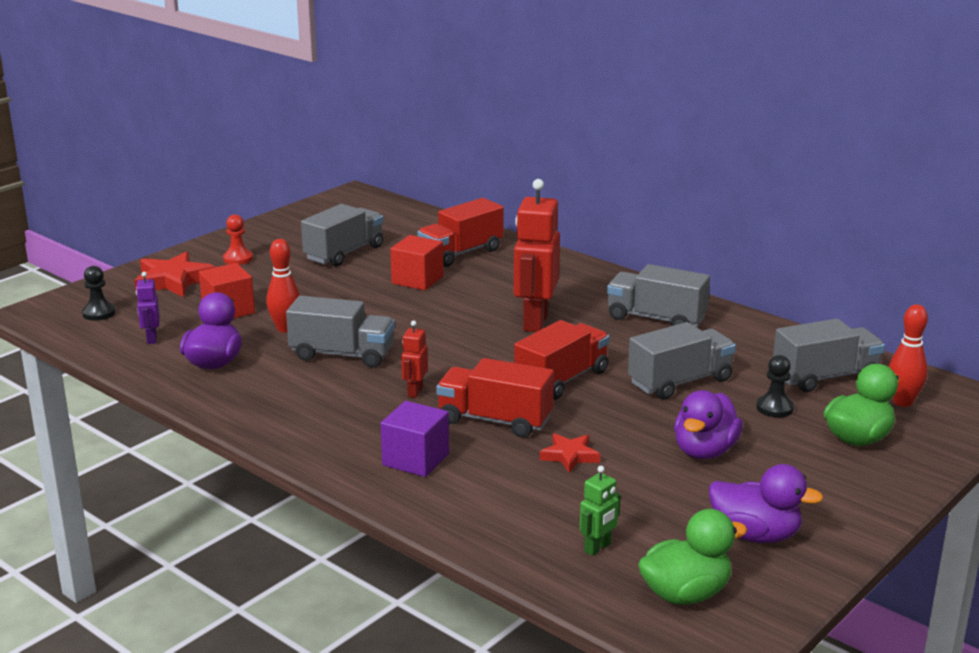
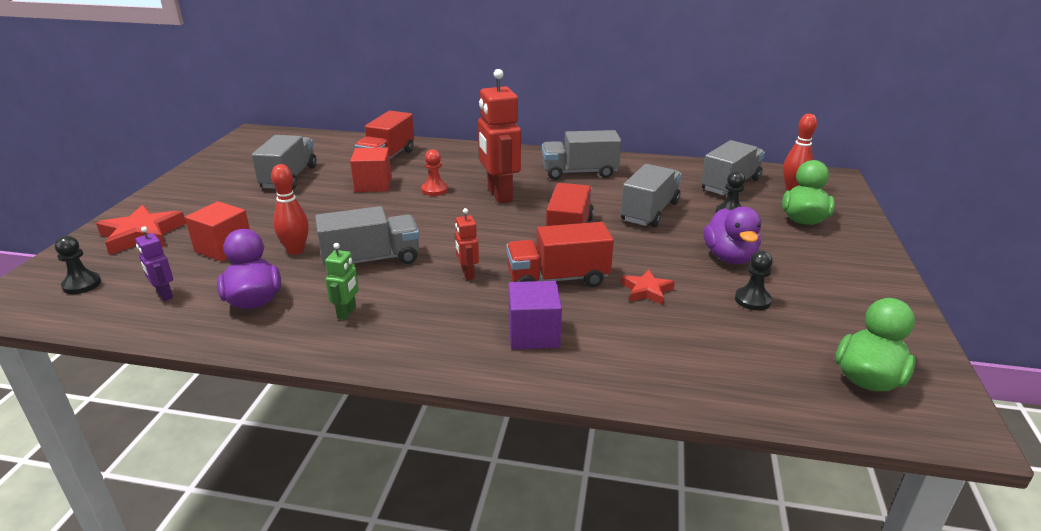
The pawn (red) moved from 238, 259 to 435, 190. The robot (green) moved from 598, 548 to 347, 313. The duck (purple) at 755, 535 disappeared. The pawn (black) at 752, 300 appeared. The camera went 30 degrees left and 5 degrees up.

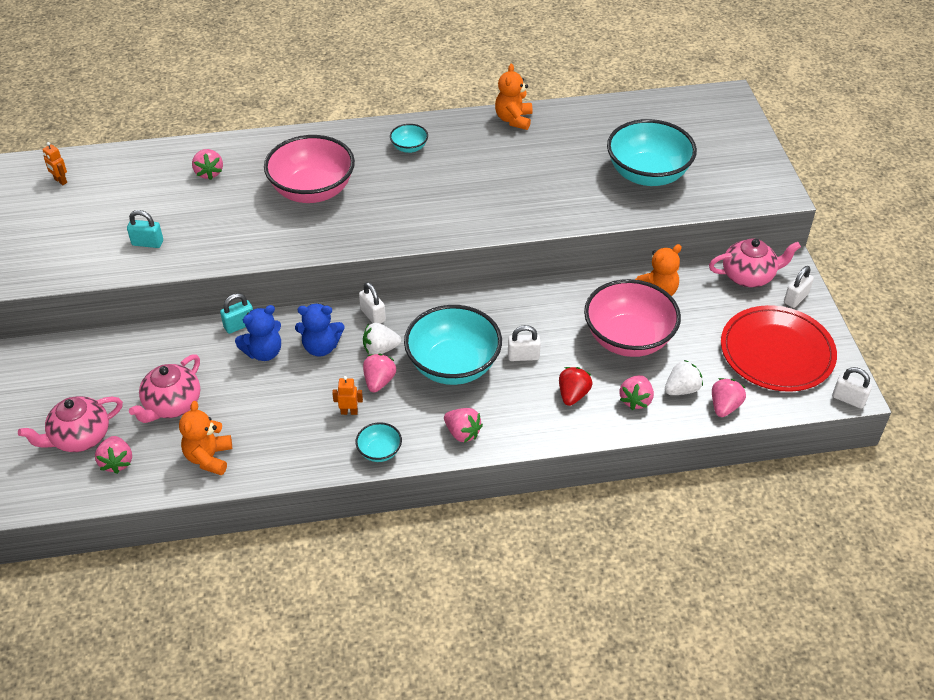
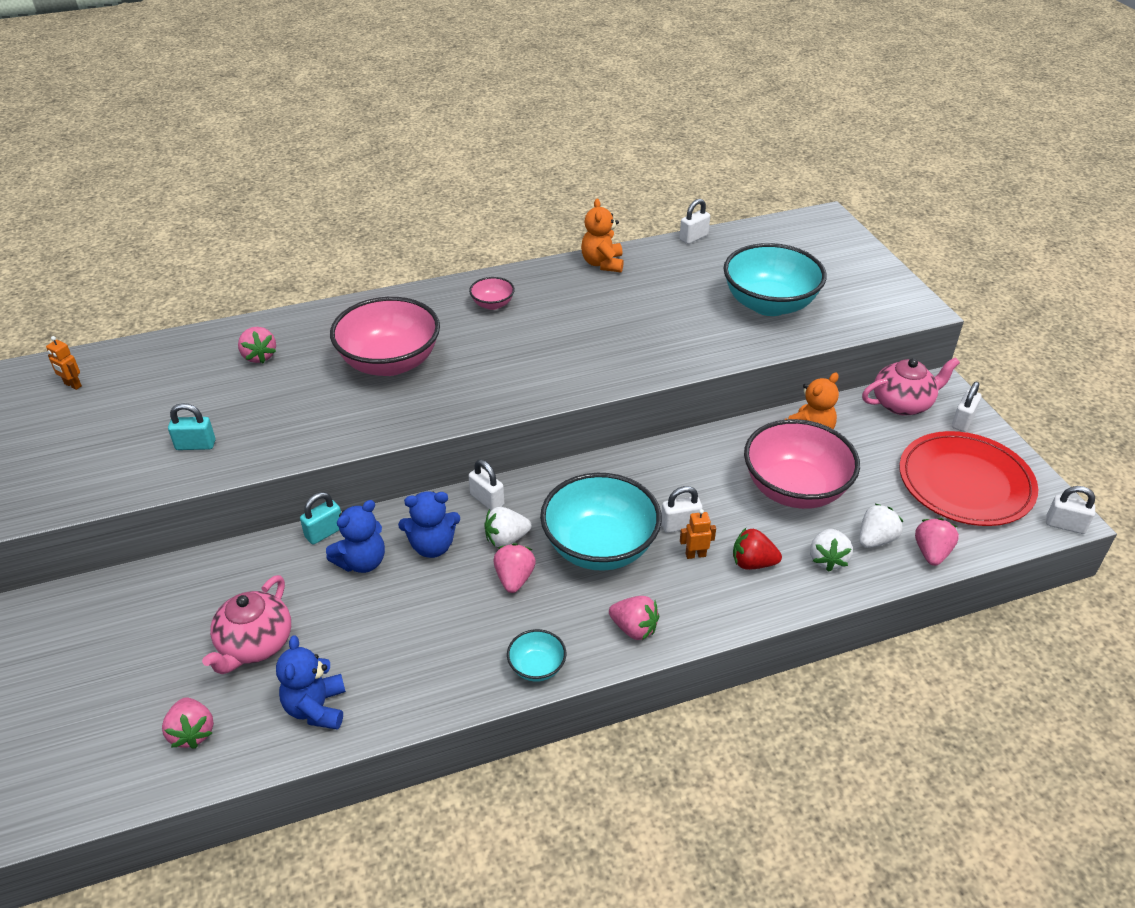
The teapot (pink) at 80, 437 disappeared. The teddy bear (orange) at 209, 458 became the teddy bear (blue) at 316, 708. The robot (orange) moved from 349, 412 to 695, 555. The bowl (turquoise) at 409, 147 became the bowl (pink) at 492, 304. The strawberry (red) at 573, 395 turned 90 degrees counterclockwise. The strawberry (pink) at 635, 400 became the strawberry (white) at 827, 559. The padlock (white) at 693, 237 appeared. The camera went 10 degrees left and 5 degrees down.

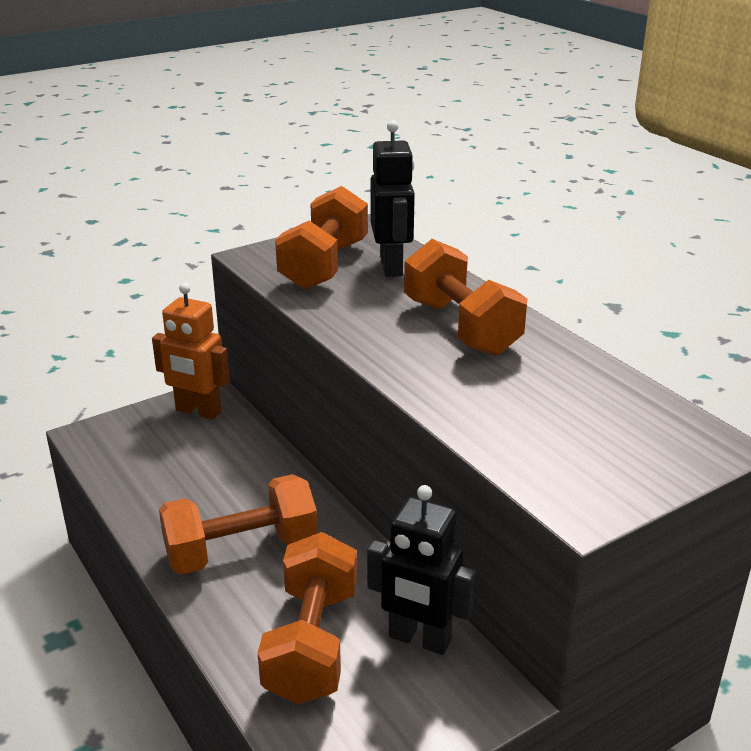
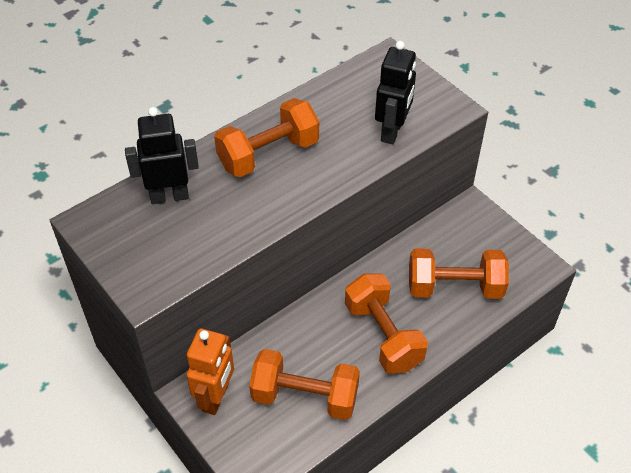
The dumbbell (orange) moved from 324, 265 to 305, 396. The robot (black) moved from 419, 639 to 392, 131. The camera went 95 degrees left and 20 degrees up.

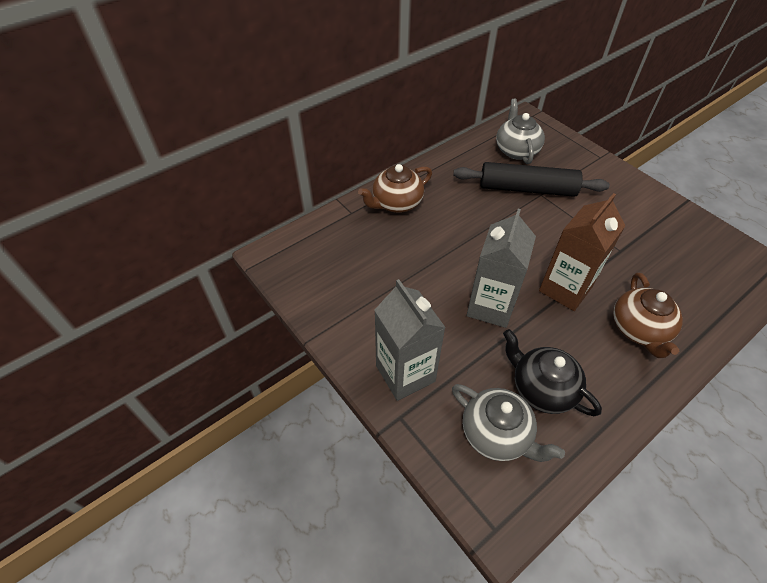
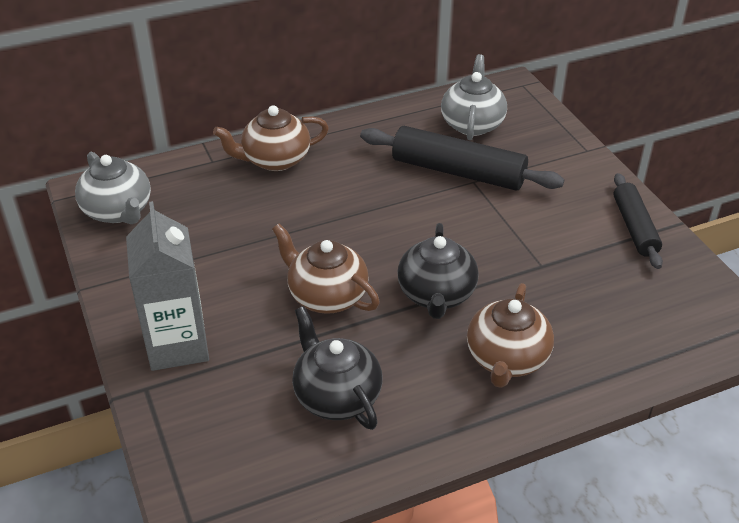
The teapot (grey) moved from 497, 434 to 118, 211. The carton (grey) at 490, 306 was replaced by the teapot (brown) at 326, 295. The carton (brown) at 565, 289 was replaced by the teapot (black) at 436, 295. The rolling pin (black) at 634, 227 appeared. The camera went 15 degrees right and 10 degrees down.

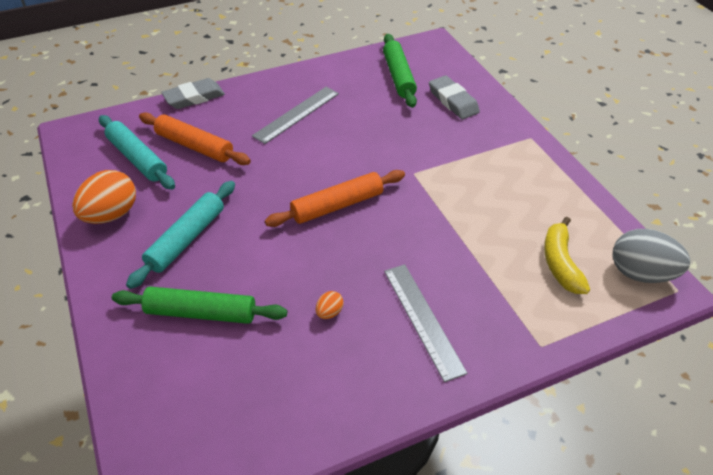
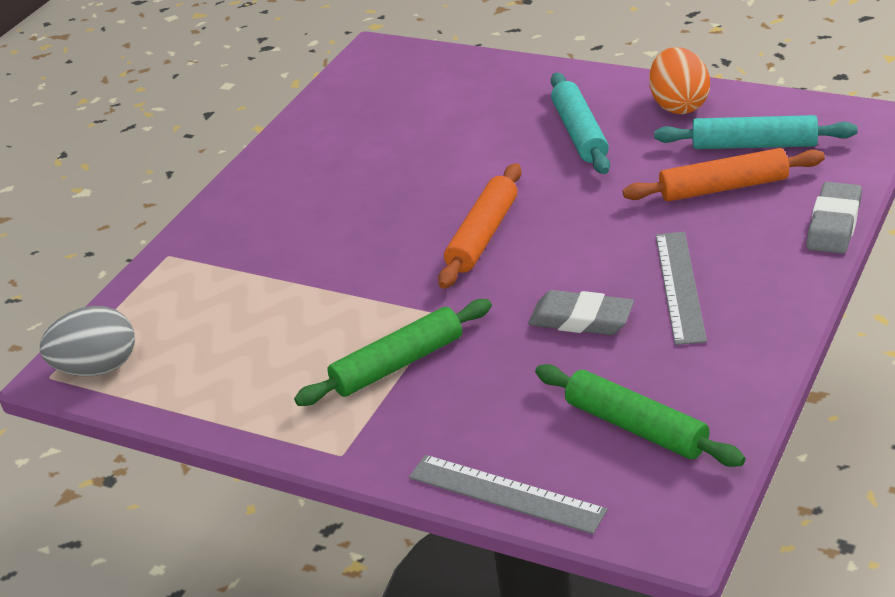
The rolling pin (green) moved from 201, 313 to 397, 364. The egg (orange) at 329, 312 disappeared. The ruler (grey) moved from 423, 319 to 506, 494. The eraser (grey) moved from 453, 101 to 581, 319. The banana (yellow) at 560, 263 disappeared. The camera went 145 degrees right and 10 degrees down.

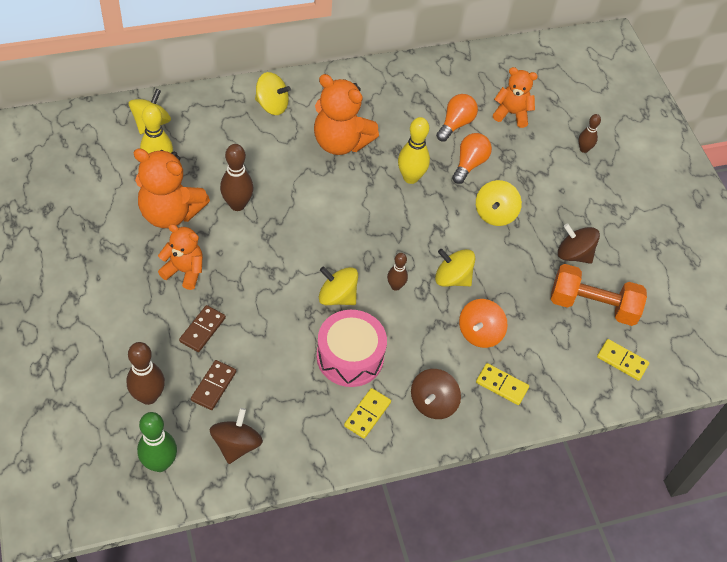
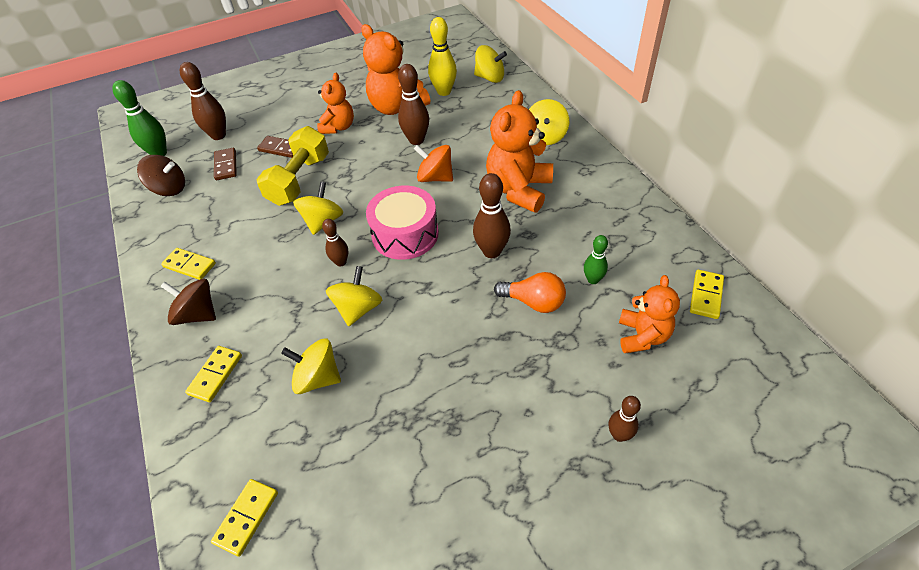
The teddy bear (orange) at 170, 213 turned 60 degrees counterclockwise. The domino (brown) at 213, 386 turned 60 degrees clockwise. The drum (pink) moved from 350, 356 to 405, 234. The bowling pin (yellow) at 410, 177 became the bowling pin (brown) at 492, 251. The light bulb (orange) at 455, 124 was replaced by the bowling pin (green) at 593, 280. The spinning top (orange) moved from 480, 333 to 435, 177. The spinning top (yellow) moved from 495, 214 to 318, 378. The dumbbell (orange) at 592, 305 disappeared. The spinning top (brown) at 574, 254 disappeared. The dumbbell (yellow) at 299, 180 appeared. The domino (yellow) at 706, 295 appeared. The camera went 90 degrees right and 5 degrees down.

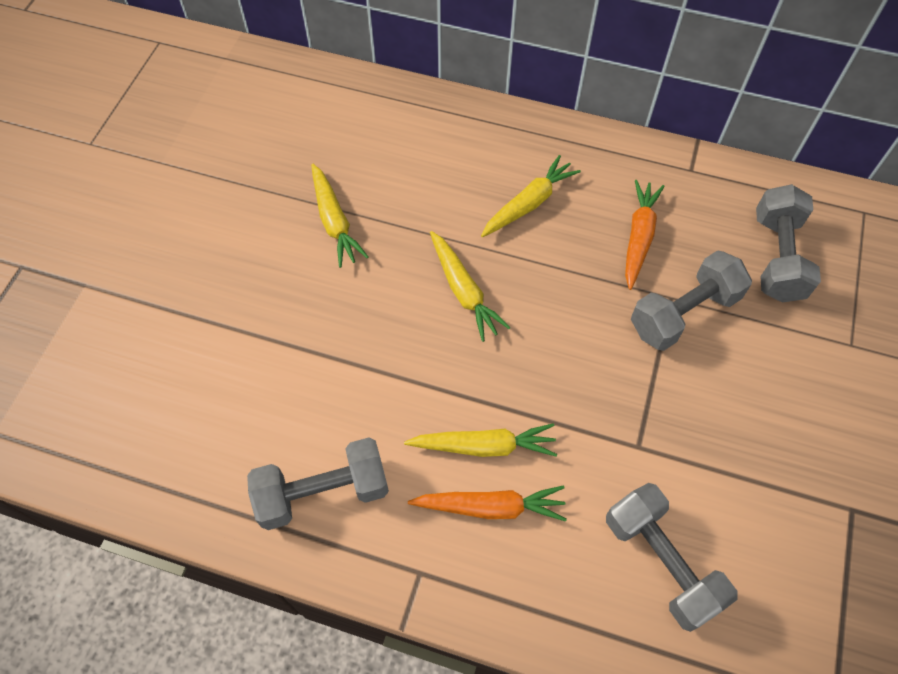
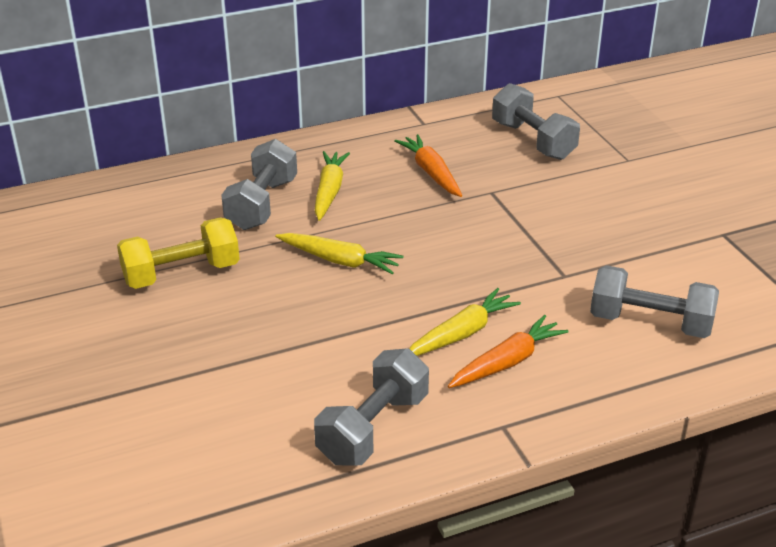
The carrot (yellow) at 334, 221 was replaced by the dumbbell (yellow) at 181, 274. The dumbbell (grey) moved from 683, 313 to 262, 204. The camera went 40 degrees left and 25 degrees down.

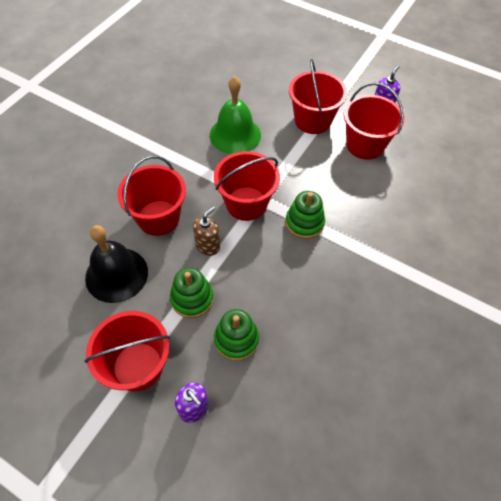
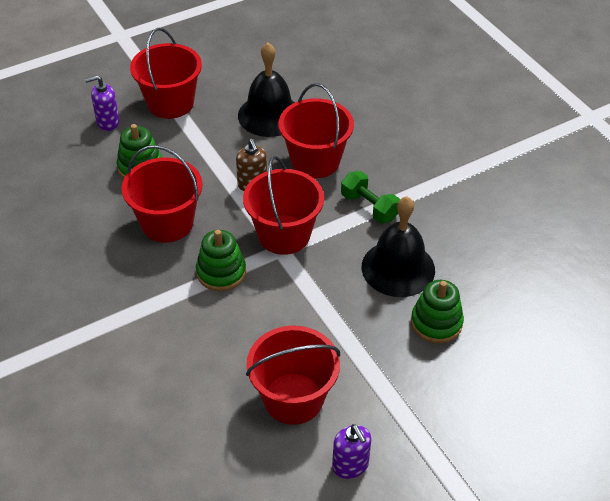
The stacking toy (green) moved from 192, 298 to 436, 323. The bell (green) at 235, 135 became the bell (black) at 398, 268. The bucket (red) moved from 312, 120 to 167, 223. The dumbbell (green) at 369, 207 appeared. The camera went 120 degrees right and 10 degrees down.

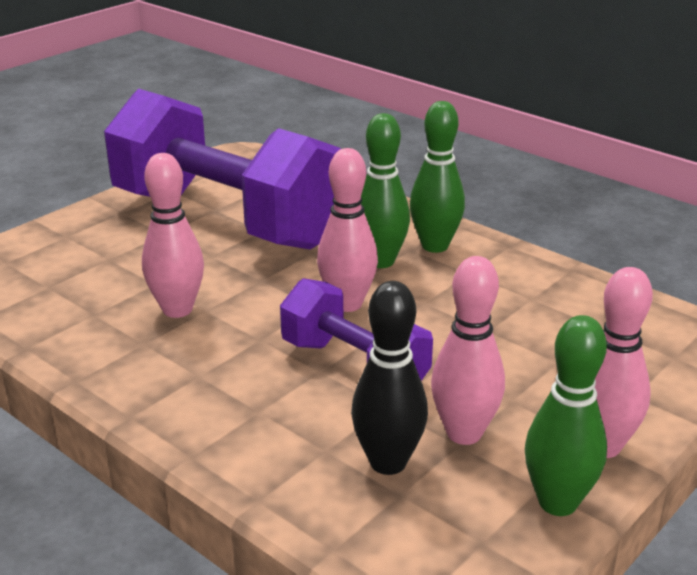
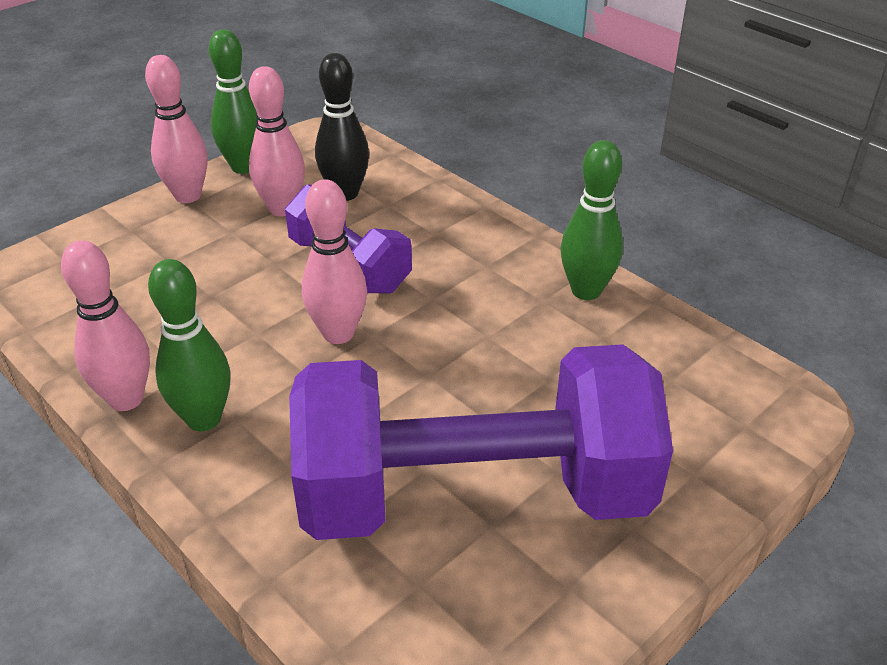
The dumbbell (purple) at 226, 219 turned 45 degrees counterclockwise. The bowling pin (pink) moved from 177, 309 to 126, 399. The bowling pin (green) moved from 380, 261 to 586, 291. The camera went 175 degrees left and 10 degrees up.

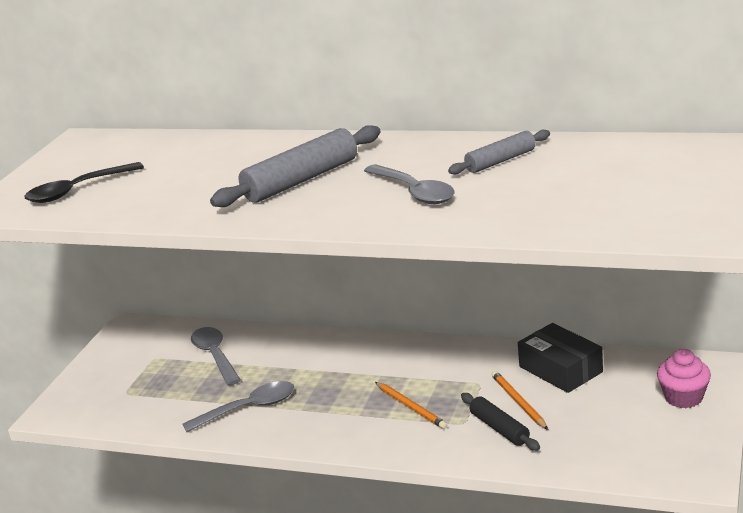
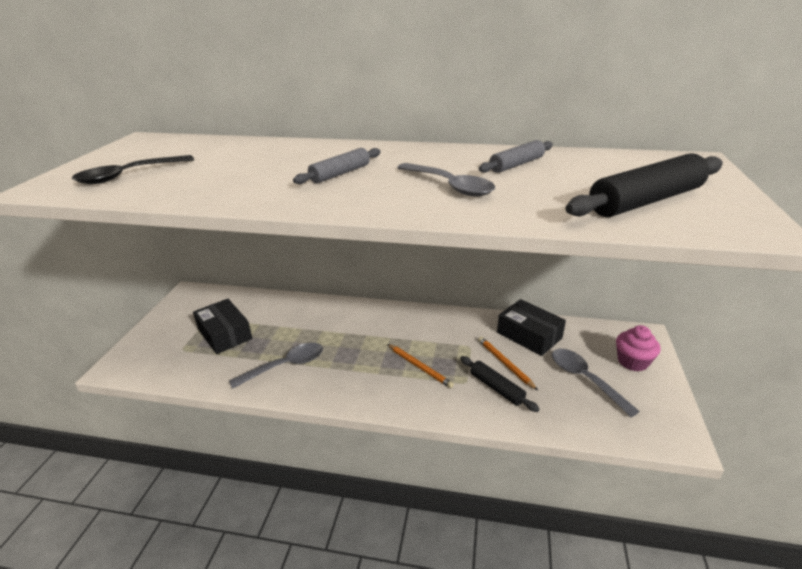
The spoon (grey) moved from 215, 356 to 585, 379. The rolling pin (grey) at 301, 180 changed to 0.59 times the size. The box (black) at 225, 334 appeared. The rolling pin (black) at 646, 201 appeared. The camera went 10 degrees left and 5 degrees up.

